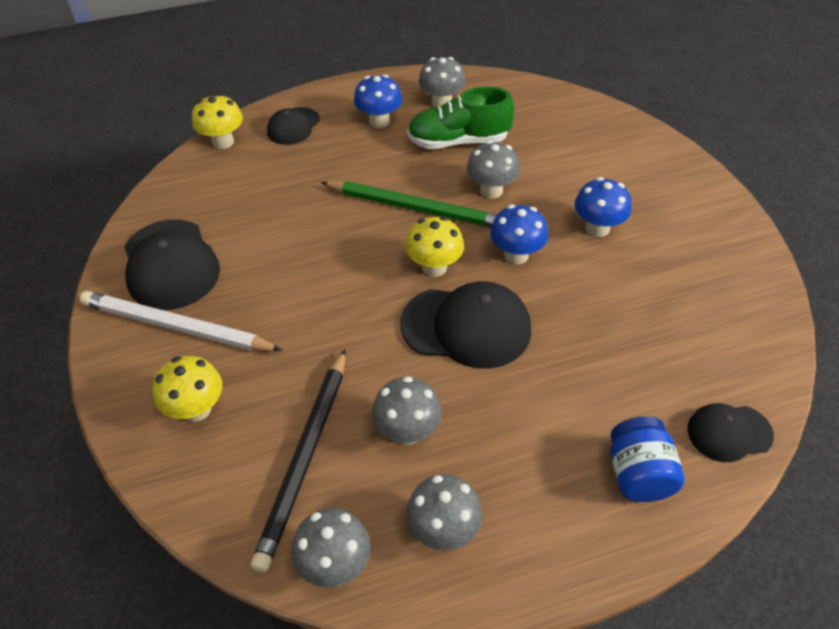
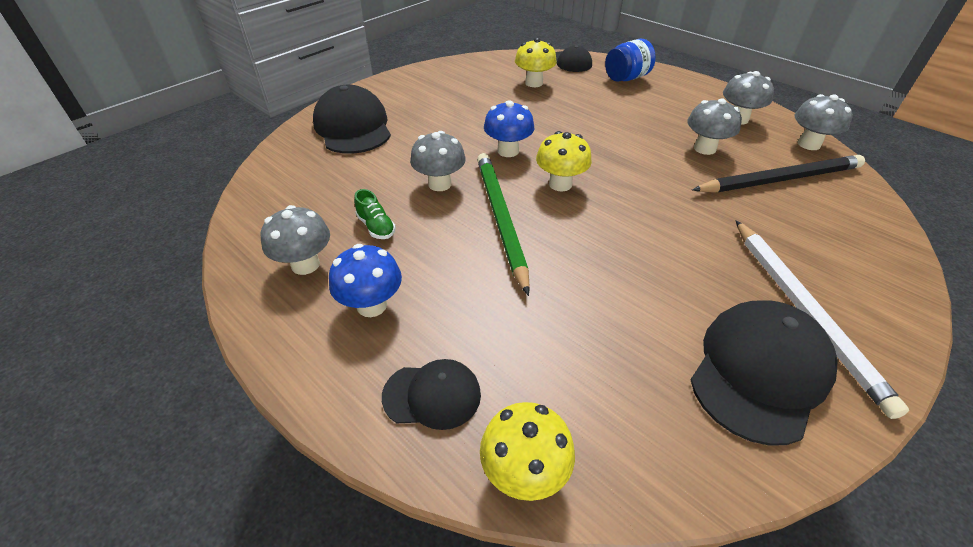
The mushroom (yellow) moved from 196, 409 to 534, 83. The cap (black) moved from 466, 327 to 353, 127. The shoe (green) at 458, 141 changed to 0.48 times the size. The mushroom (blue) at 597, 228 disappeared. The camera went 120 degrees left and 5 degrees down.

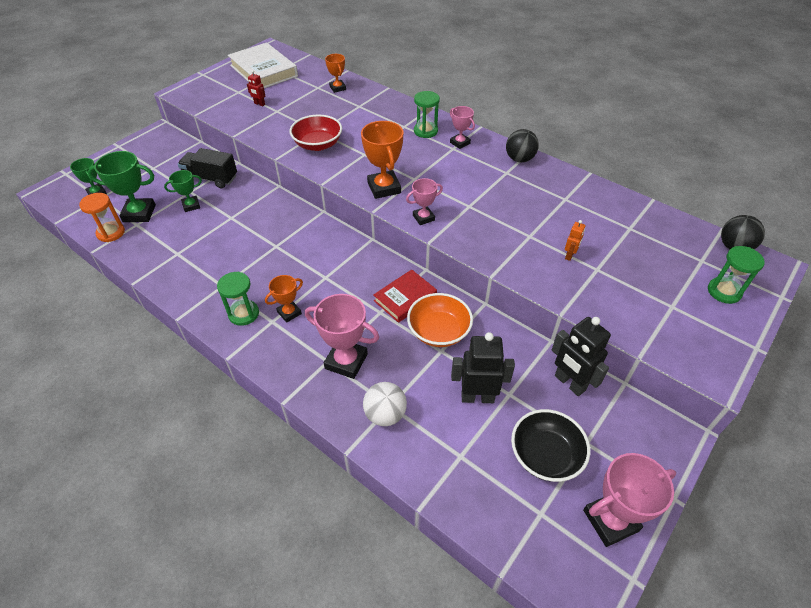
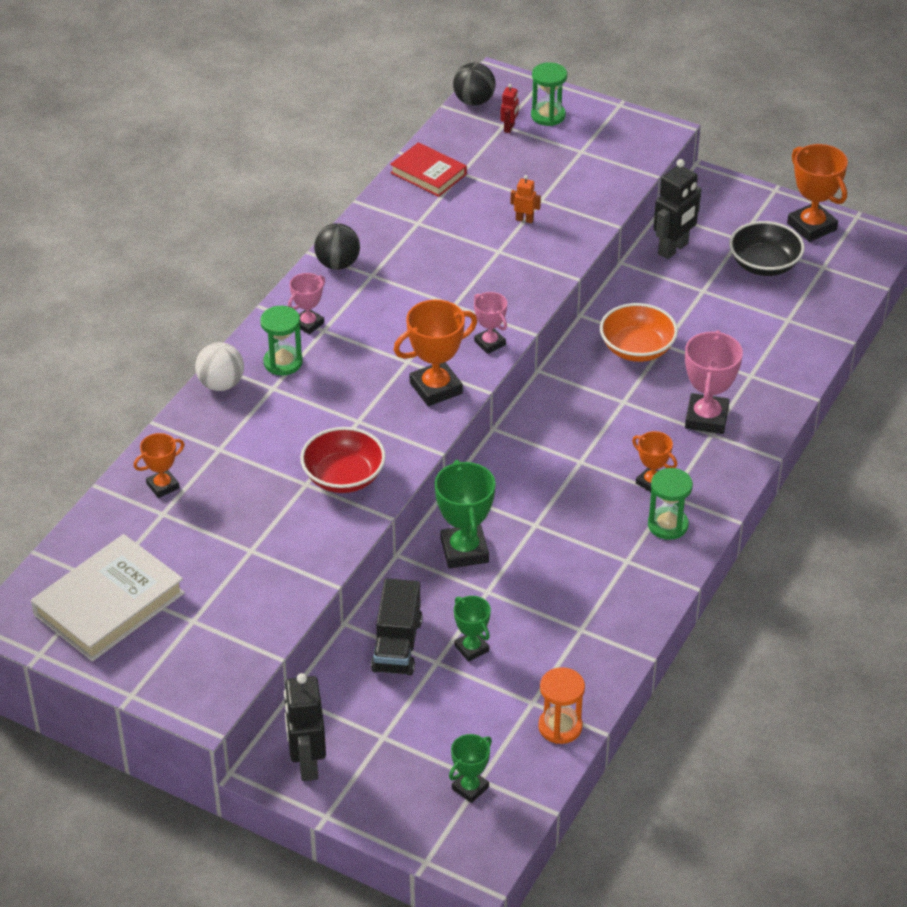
The trophy (green) moved from 139, 213 to 464, 551. The robot (red) moved from 259, 104 to 509, 128. The ball (white) moved from 385, 414 to 221, 384. The book (red) moved from 405, 298 to 428, 174. The robot (black) moved from 477, 397 to 307, 764. The trophy (pink) at 610, 520 became the trophy (orange) at 811, 226. The camera went 100 degrees left and 5 degrees down.

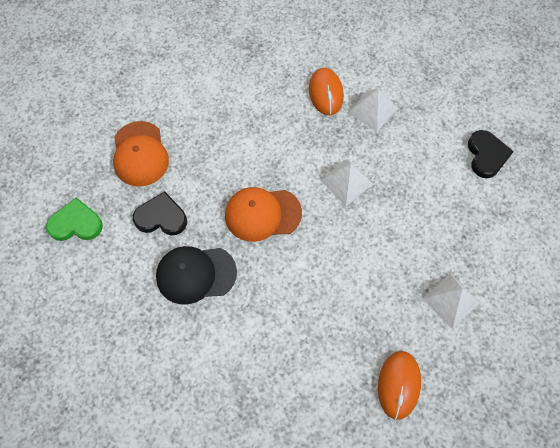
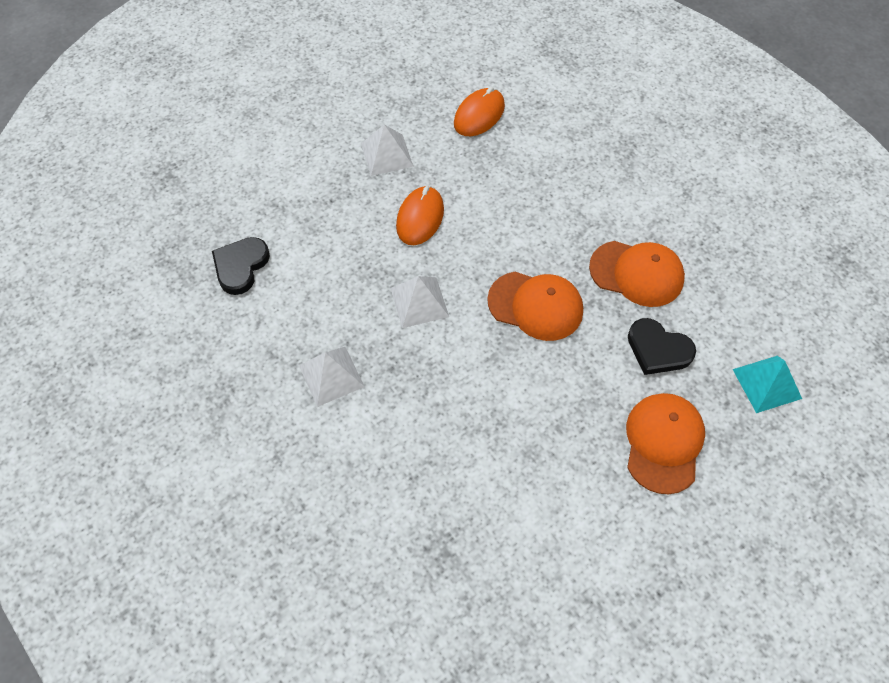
The heart (green) at 76, 223 was replaced by the pyramid (turquoise) at 767, 383. The cap (black) at 196, 274 became the cap (orange) at 637, 273. The mouse (orange) moved from 326, 93 to 420, 218. The camera went 155 degrees left and 5 degrees down.

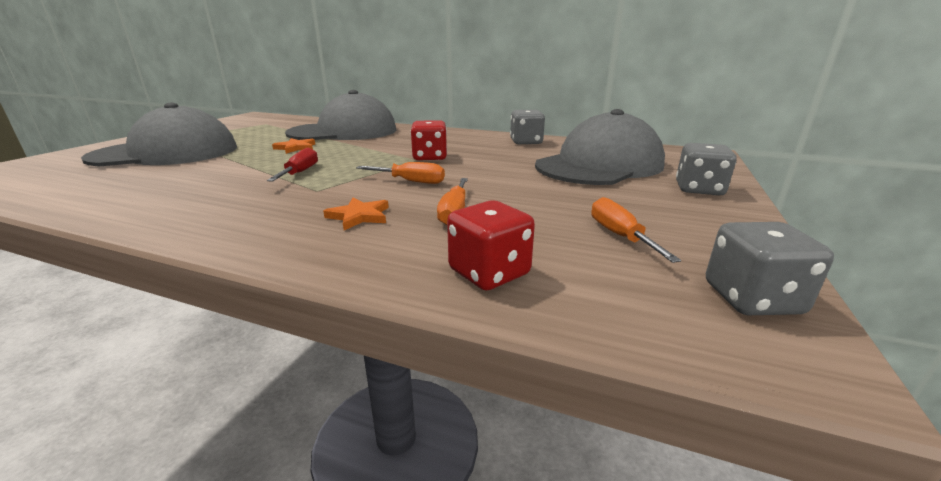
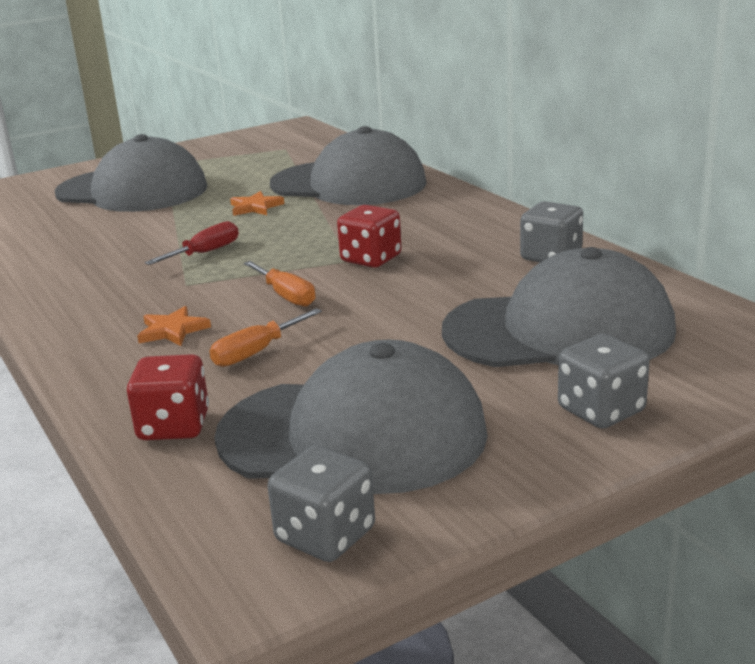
The screwdriver (orange) at 620, 236 was replaced by the cap (grey) at 353, 434. The camera went 40 degrees right and 0 degrees up.

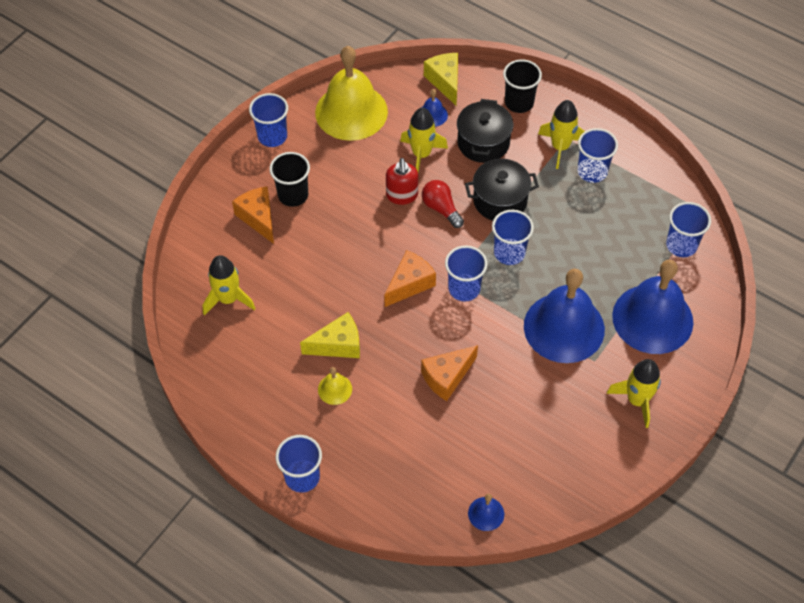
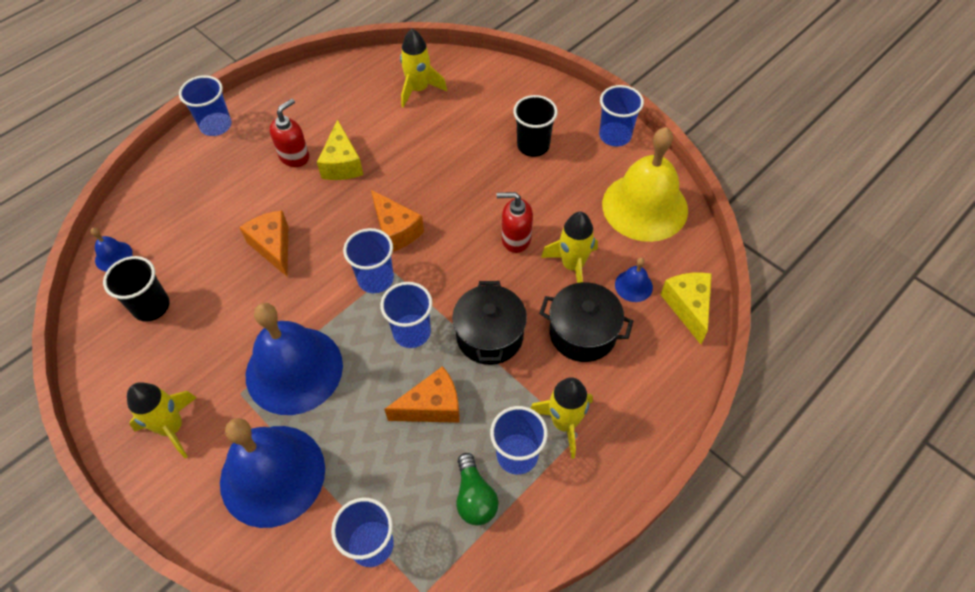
The cheese (orange) moved from 258, 218 to 432, 406. The bell (yellow) at 335, 389 was replaced by the soap dispenser (red) at 294, 156. The light bulb (red) at 441, 209 disappeared. The cheese (yellow) at 445, 82 turned 90 degrees counterclockwise. The cup (black) moved from 519, 103 to 151, 306. The light bulb (green) at 474, 497 appeared. The camera went 100 degrees right and 0 degrees up.

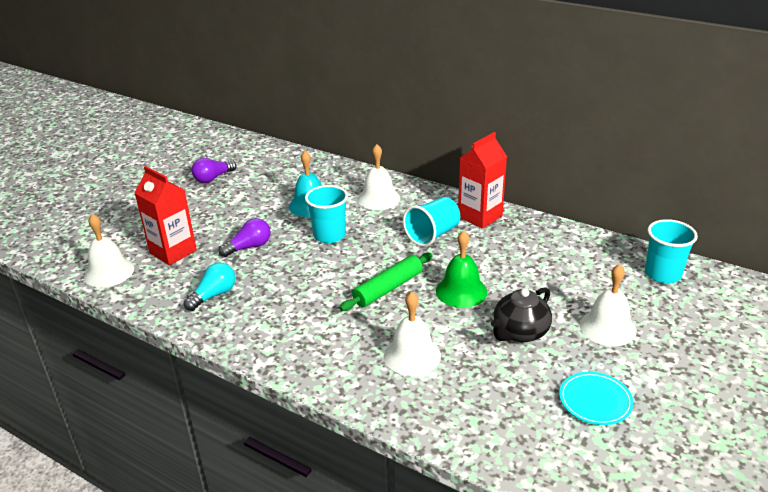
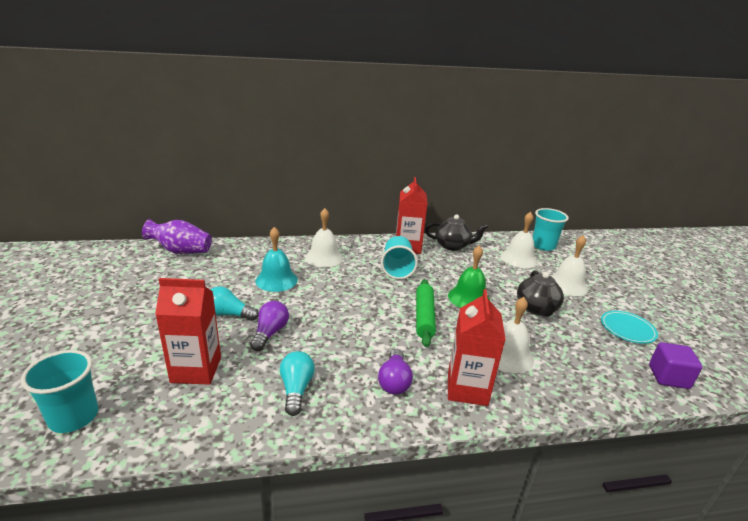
The bell (white) moved from 109, 272 to 518, 259. The light bulb (purple) moved from 213, 178 to 394, 381. The cup (turquoise) moved from 329, 235 to 74, 417. The vase (purple) at 181, 251 appeared. The light bulb (turquoise) at 229, 314 appeared. The teapot (black) at 453, 246 appeared. The carton (red) at 467, 389 appeared. The cube (purple) at 668, 377 appeared. The camera went 45 degrees left and 5 degrees down.

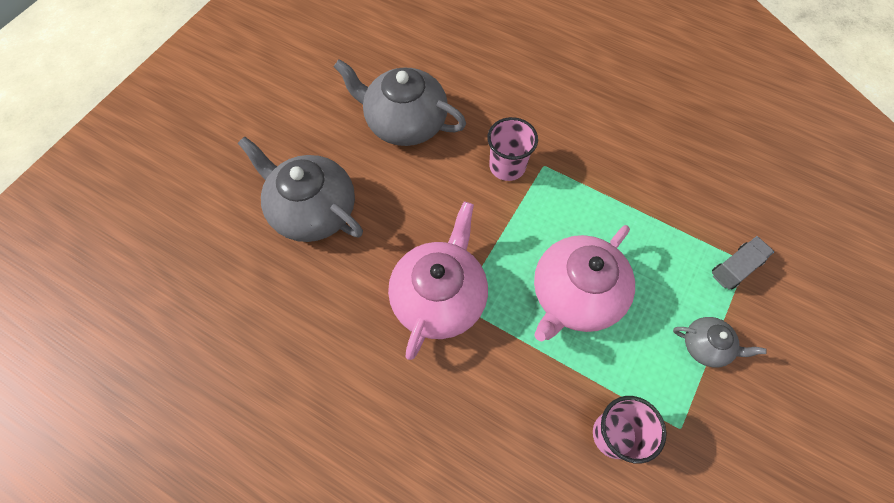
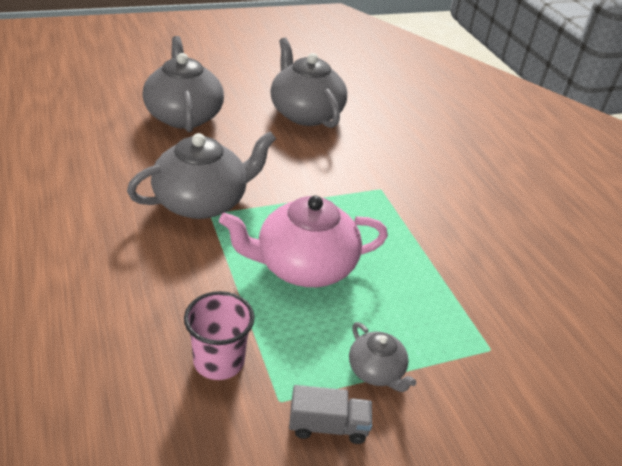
The teapot (pink) at 439, 297 became the teapot (grey) at 202, 202. The cup (pink) at 507, 166 disappeared. The truck (grey) moved from 735, 268 to 328, 426. The camera went 35 degrees right and 25 degrees down.

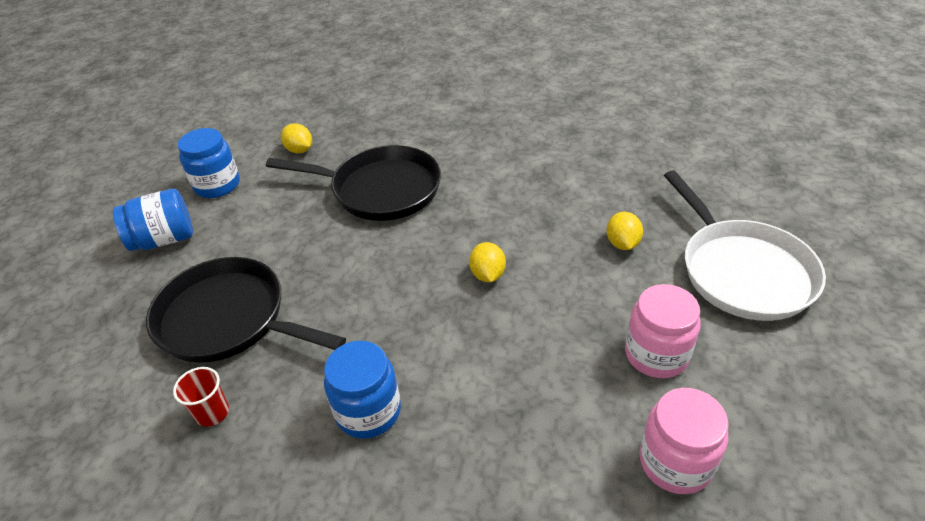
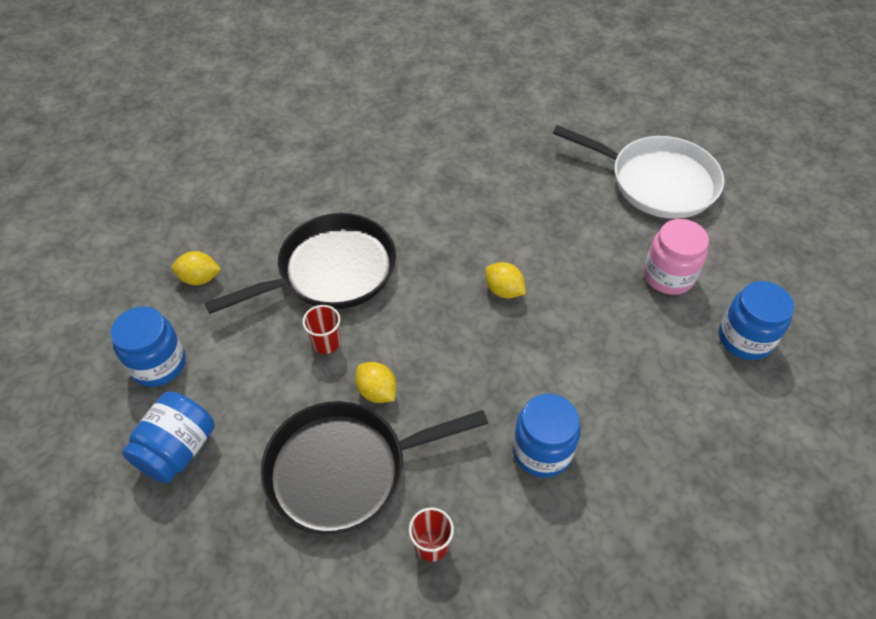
The lemon (yellow) moved from 622, 243 to 377, 391. The jar (pink) at 675, 462 became the jar (blue) at 745, 338. The cup (red) at 326, 343 appeared. The camera went 45 degrees left and 10 degrees up.

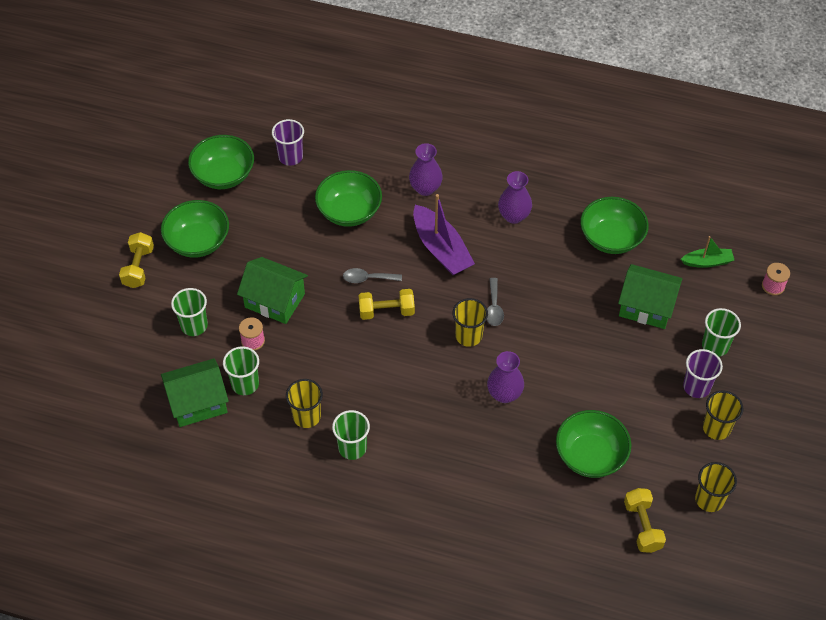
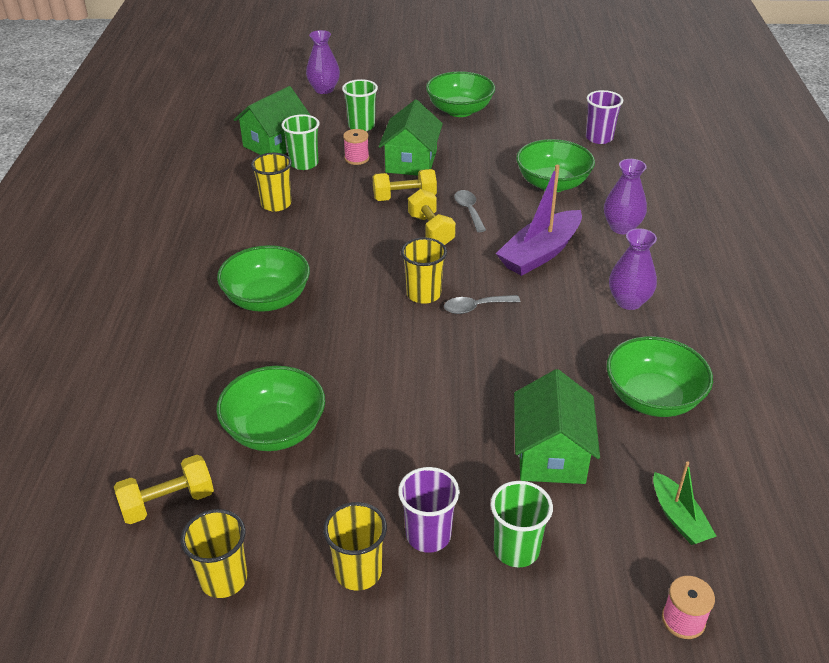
The dumbbell (yellow) moved from 138, 267 to 404, 197. The house (green) at 198, 402 turned 75 degrees clockwise. The bowl (green) moved from 223, 175 to 267, 299. The cup (green) at 352, 448 disappeared. The vase (purple) moved from 504, 394 to 324, 89. The camera went 75 degrees right and 15 degrees down.

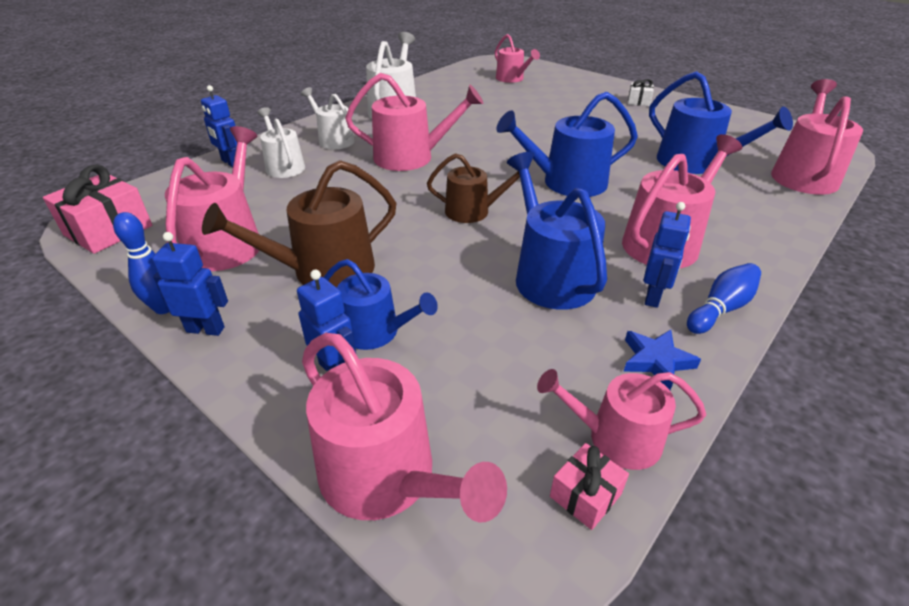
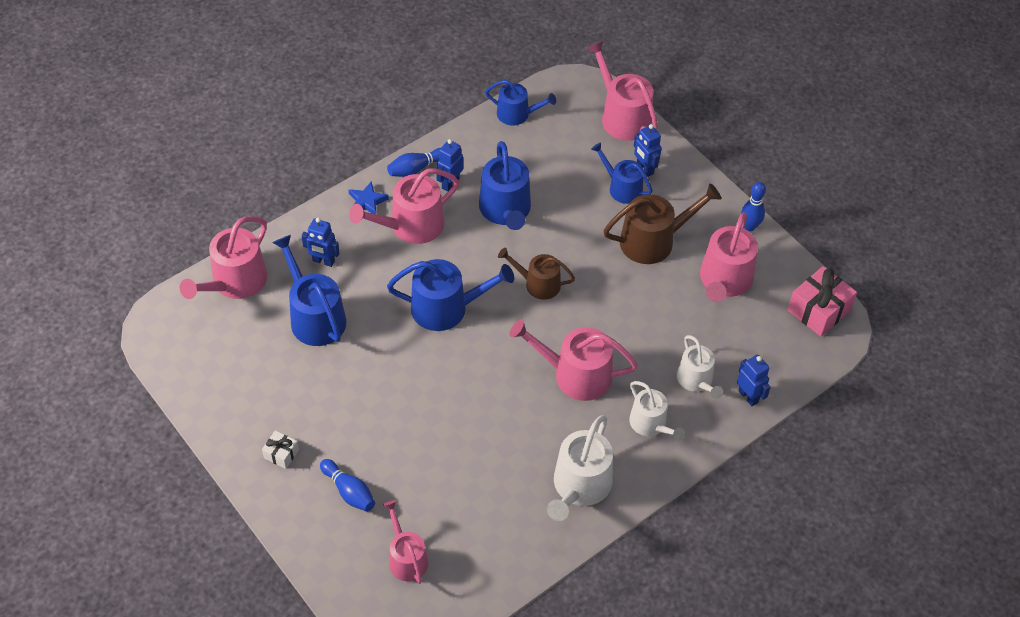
The robot (blue) moved from 205, 329 to 323, 261. The watering can (pink) at 615, 438 became the watering can (blue) at 517, 114. The gift (pink) at 585, 495 disappeared. The star (blue) moved from 656, 361 to 367, 201. The bowling pin (blue) at 349, 491 appeared. The camera went 170 degrees left and 15 degrees up.

